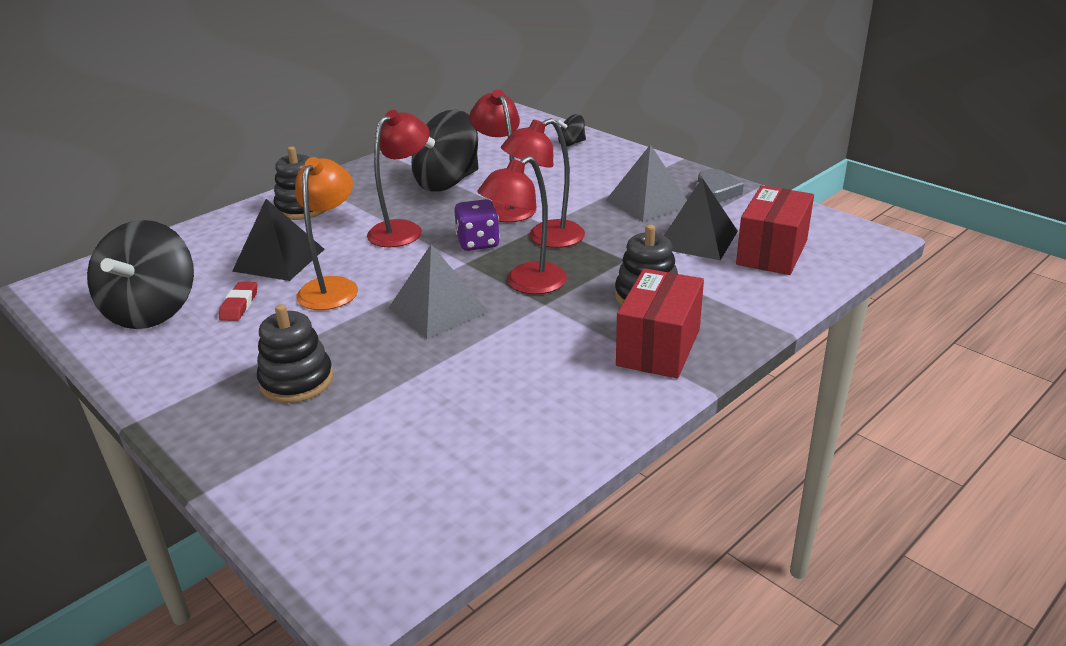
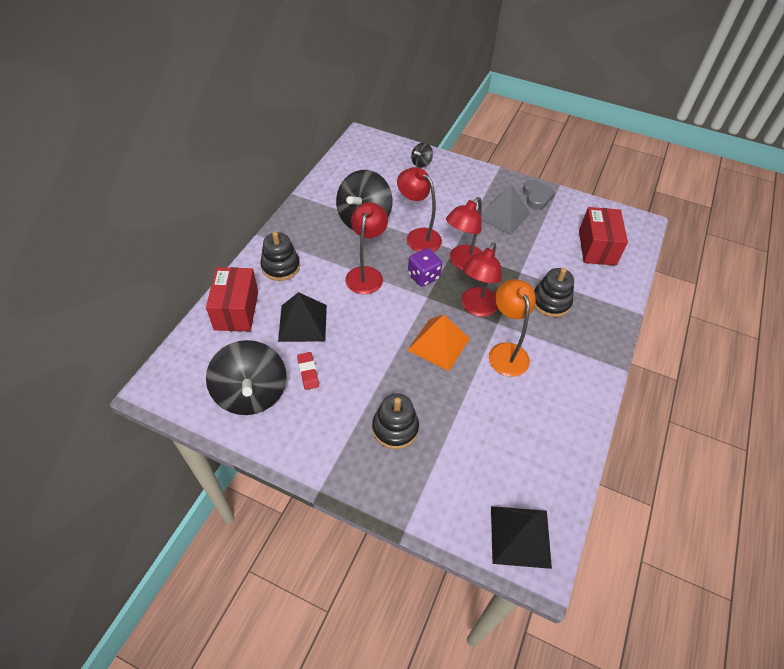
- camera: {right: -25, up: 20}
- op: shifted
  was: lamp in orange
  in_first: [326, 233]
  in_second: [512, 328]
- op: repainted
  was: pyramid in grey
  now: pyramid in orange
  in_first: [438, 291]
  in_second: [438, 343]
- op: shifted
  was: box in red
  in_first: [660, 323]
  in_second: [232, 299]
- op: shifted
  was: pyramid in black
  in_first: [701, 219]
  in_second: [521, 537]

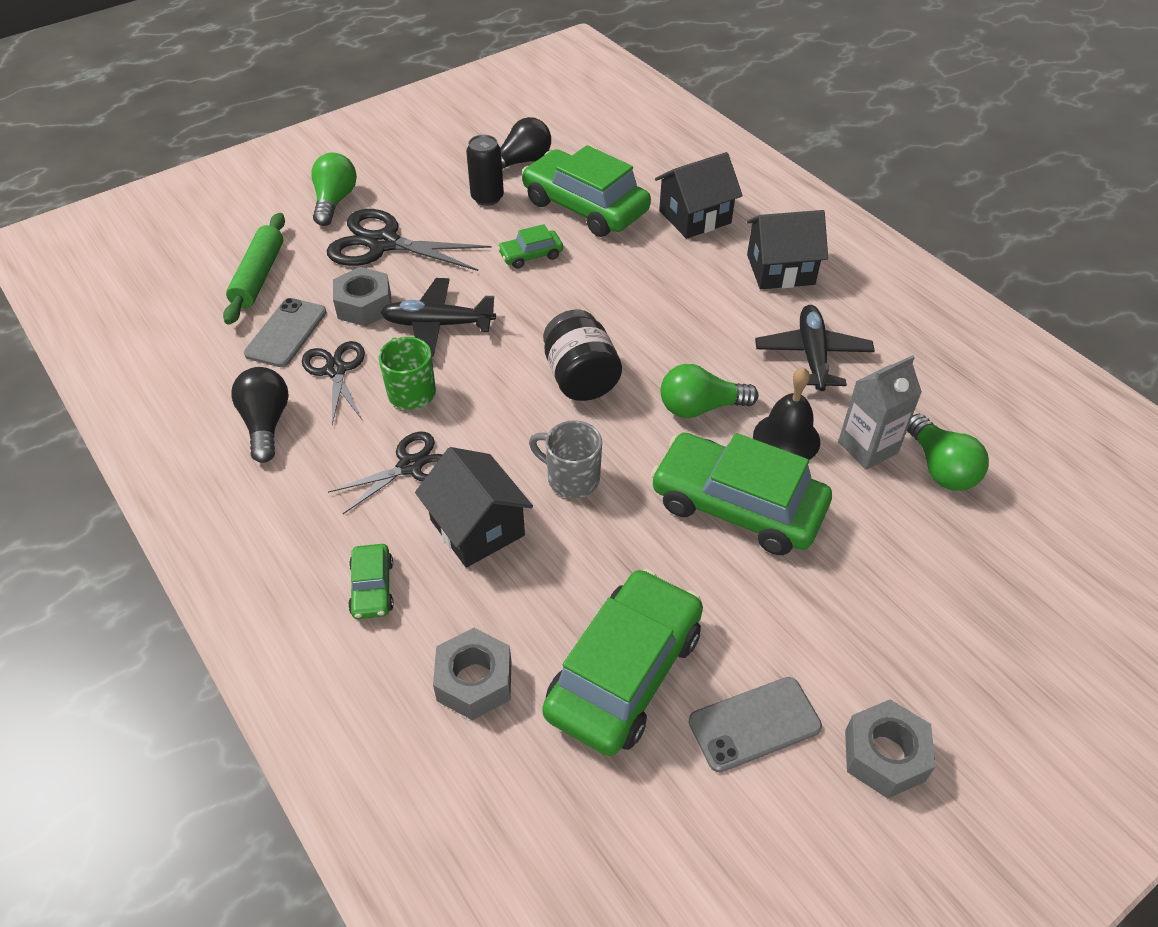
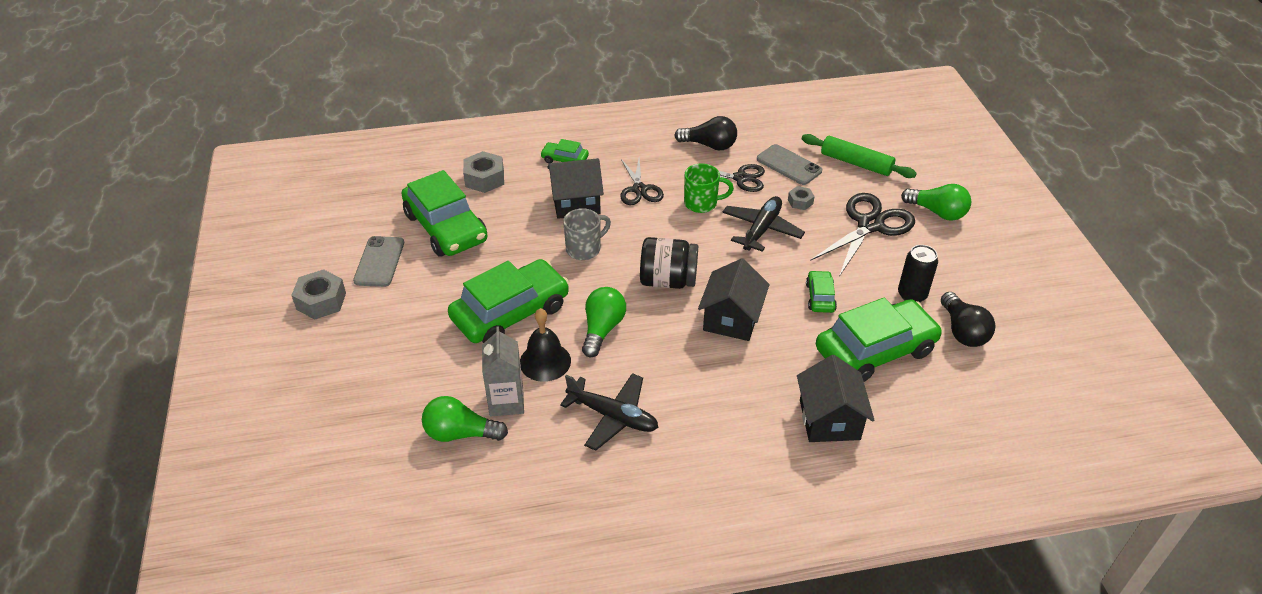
- camera: {right: 115, up: -5}
- op: scaled
  was: nut in grey
  in_first: [362, 297]
  in_second: [801, 198]
  ratio: 0.56
- op: shifted
  was: house in black
  in_first: [787, 249]
  in_second: [734, 299]

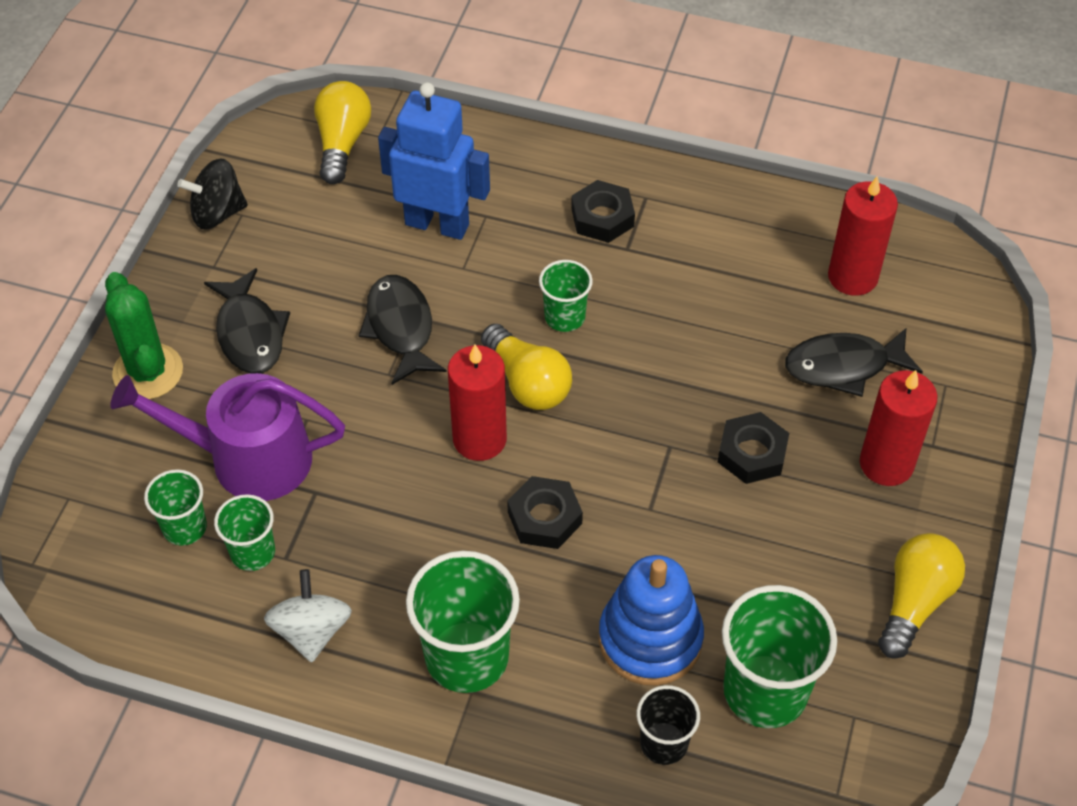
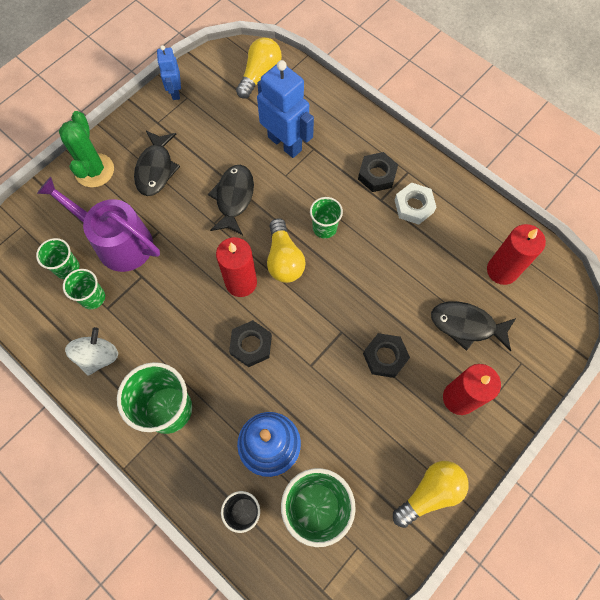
- camera: {right: 25, up: 15}
- op: swapped
  was: spinning top in black
  now: robot in blue
  in_first: [212, 194]
  in_second: [169, 72]
- op: new
  now: nut in white
  in_second: [415, 203]

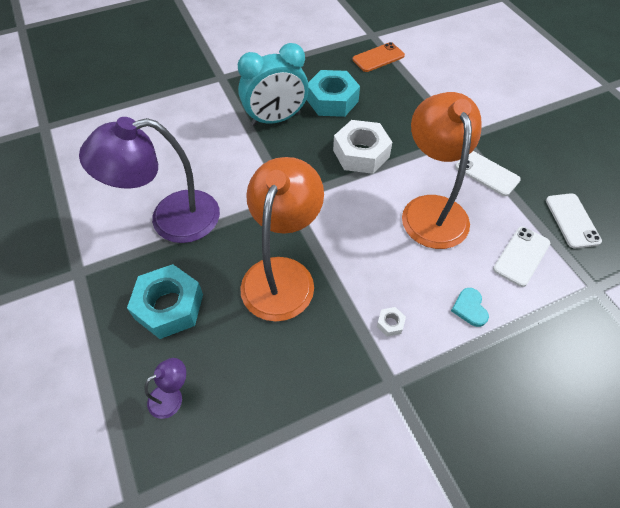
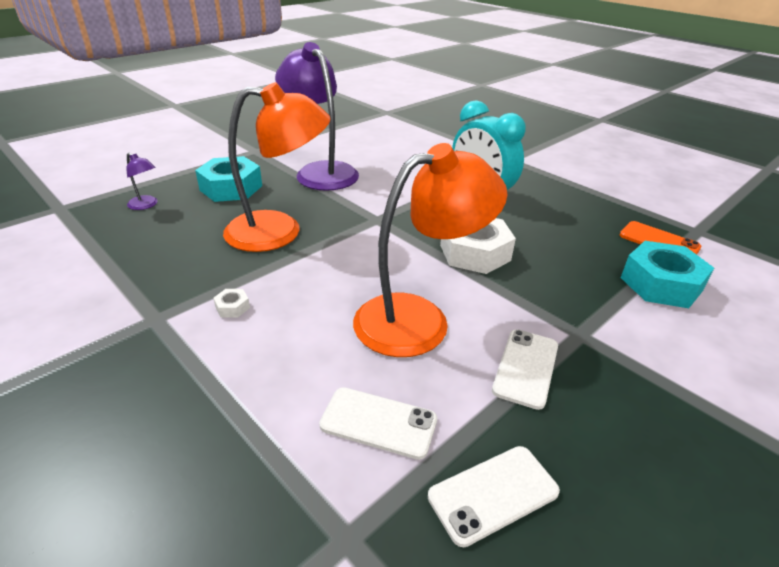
- camera: {right: 70, up: -20}
- op: shifted
  was: nut in turquoise
  in_first: [333, 93]
  in_second: [667, 274]
- op: gone
  was: heart in turquoise
  in_first: [470, 307]

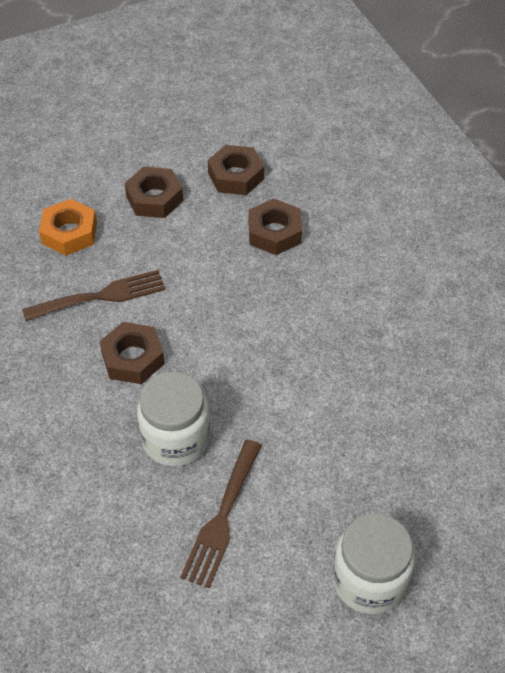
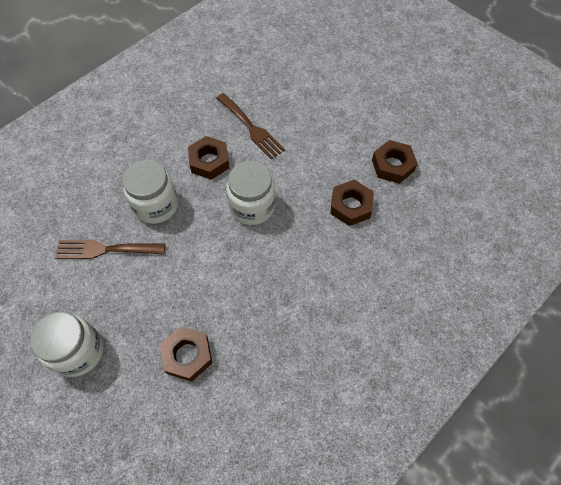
- camera: {right: 70, up: 10}
- op: gone
  was: nut in orange
  in_first: [68, 227]
- op: shifted
  was: nut in brown
  in_first: [153, 192]
  in_second: [186, 354]
- op: new
  now: jar in white
  in_second: [250, 193]

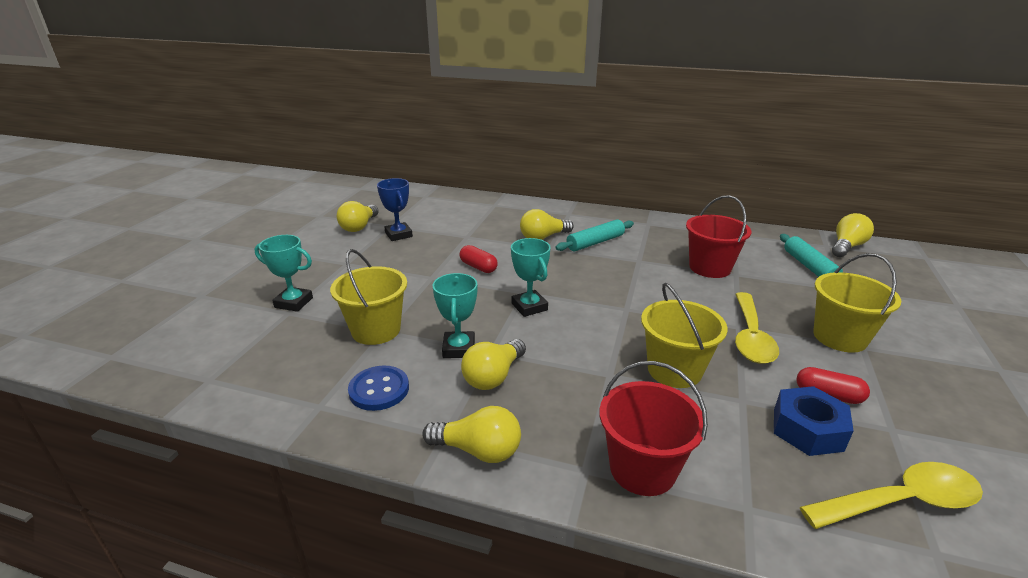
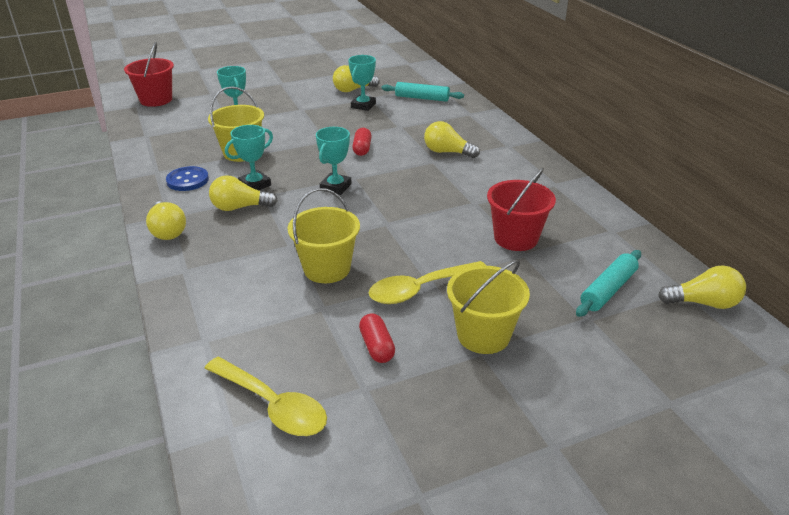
- camera: {right: 50, up: 5}
- op: repainted
  was: trophy in blue
  now: trophy in turquoise
  in_first: [395, 209]
  in_second: [362, 83]
- op: shifted
  was: rolling pin in turquoise
  in_first: [594, 235]
  in_second: [423, 92]
- op: shifted
  was: bucket in red
  in_first: [653, 428]
  in_second: [149, 74]
- op: gone
  was: nut in blue
  in_first: [814, 421]

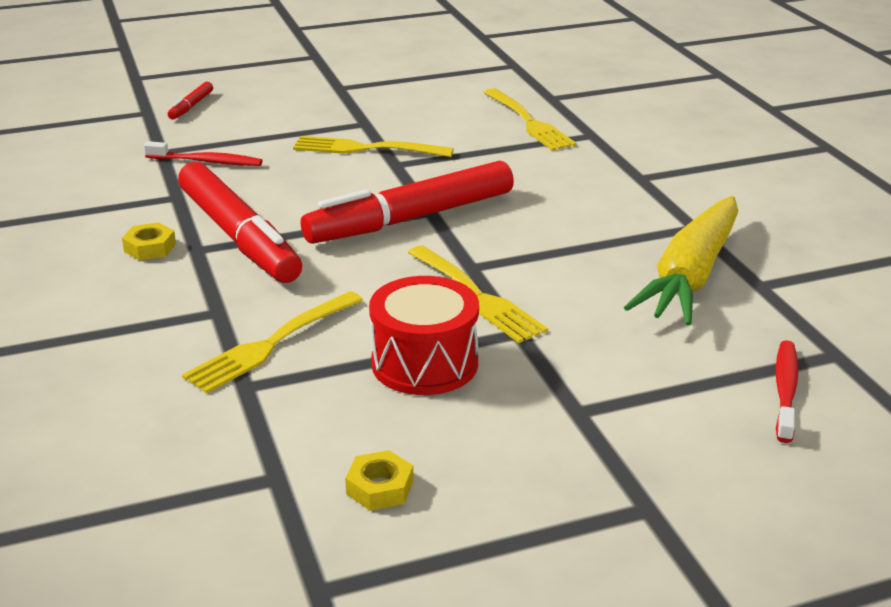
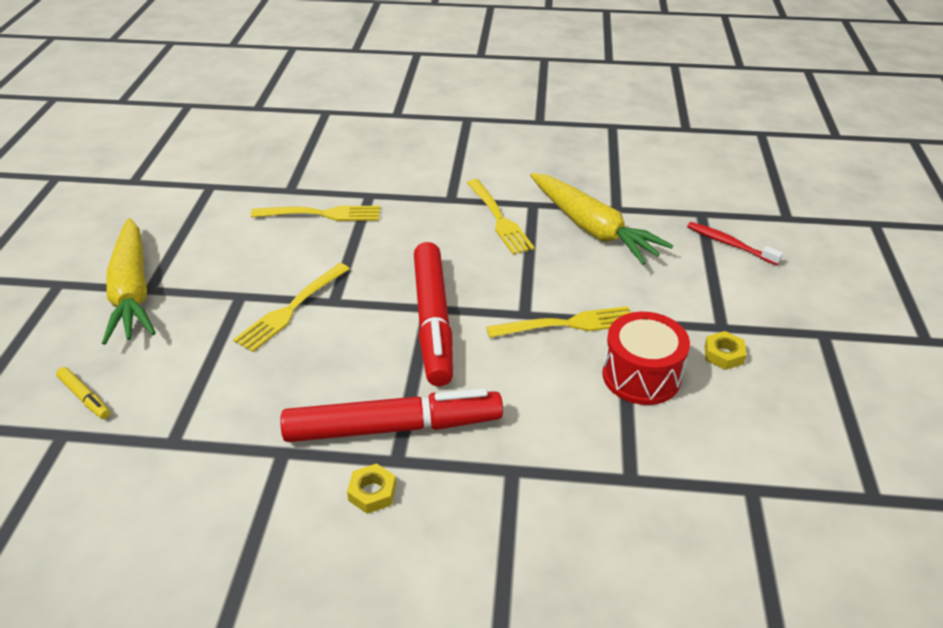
- camera: {right: -65, up: 10}
- op: gone
  was: toothbrush in red
  in_first: [203, 153]
- op: repainted
  was: marker in red
  now: marker in yellow
  in_first: [190, 101]
  in_second: [83, 393]
- op: shifted
  was: fork in yellow
  in_first: [272, 342]
  in_second: [501, 217]
- op: shifted
  was: nut in yellow
  in_first: [379, 480]
  in_second: [725, 350]
- op: new
  now: carrot in yellow
  in_second: [129, 281]

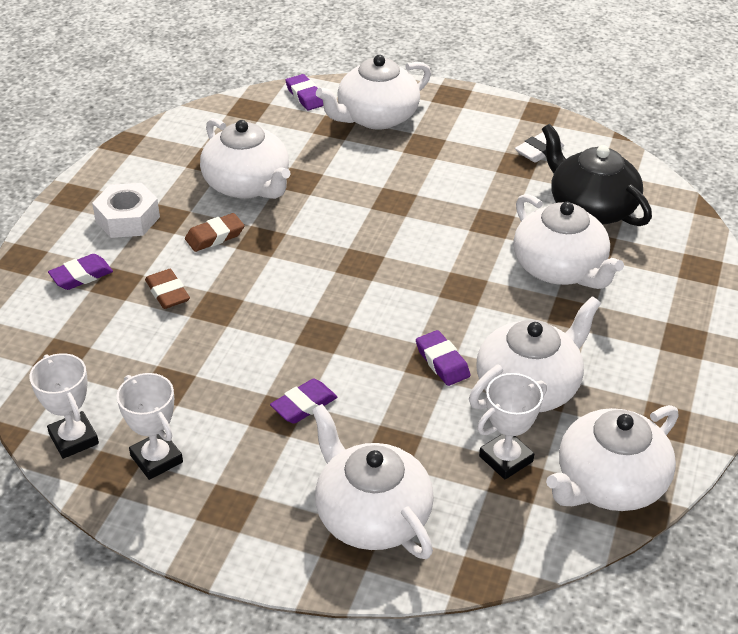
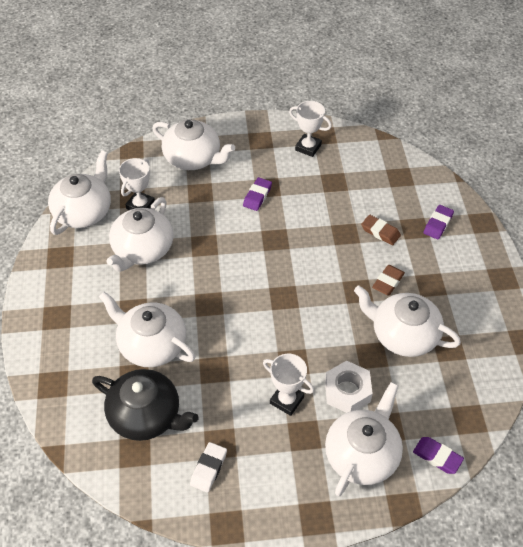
- camera: {right: 155, up: 10}
- op: shifted
  was: trophy in white
  in_first: [64, 406]
  in_second: [288, 385]
- op: shifted
  was: nut in white
  in_first: [126, 210]
  in_second: [349, 387]
- op: gone
  was: eraser in purple
  in_first: [443, 358]

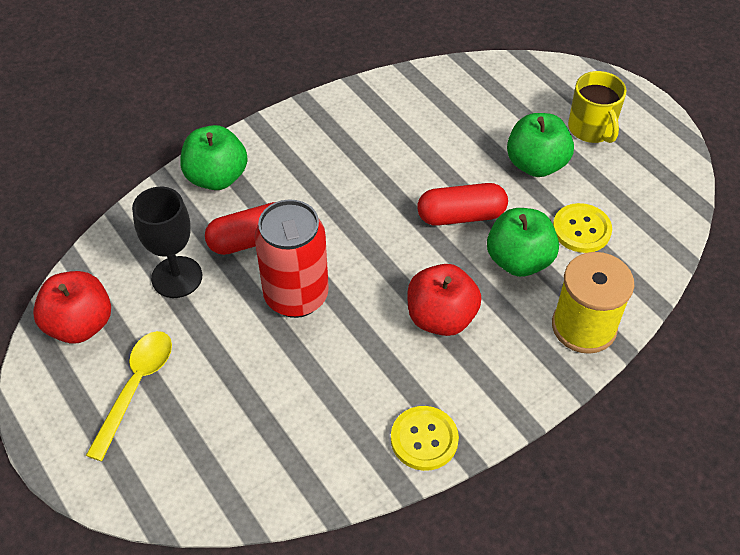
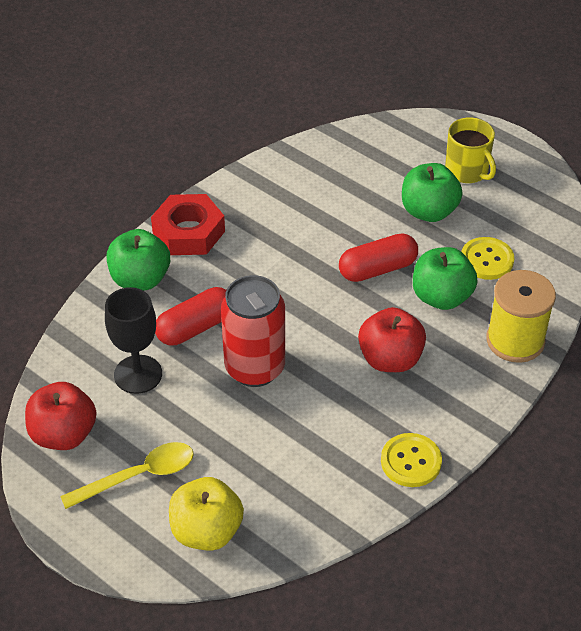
- camera: {right: -15, up: -5}
- op: rotated
  was: spoon in yellow
  in_first: [129, 396]
  in_second: [127, 475]
  clockwise: 60
- op: new
  now: nut in red
  in_second: [188, 224]
- op: new
  now: apple in yellow
  in_second: [206, 514]

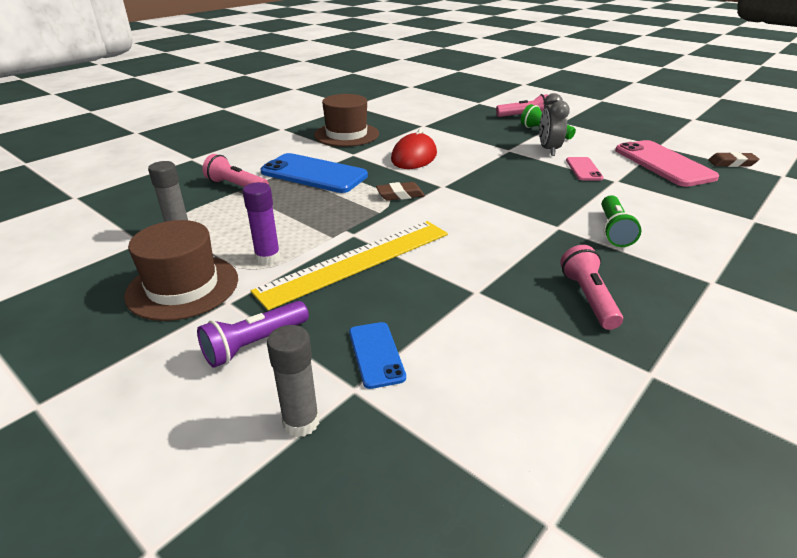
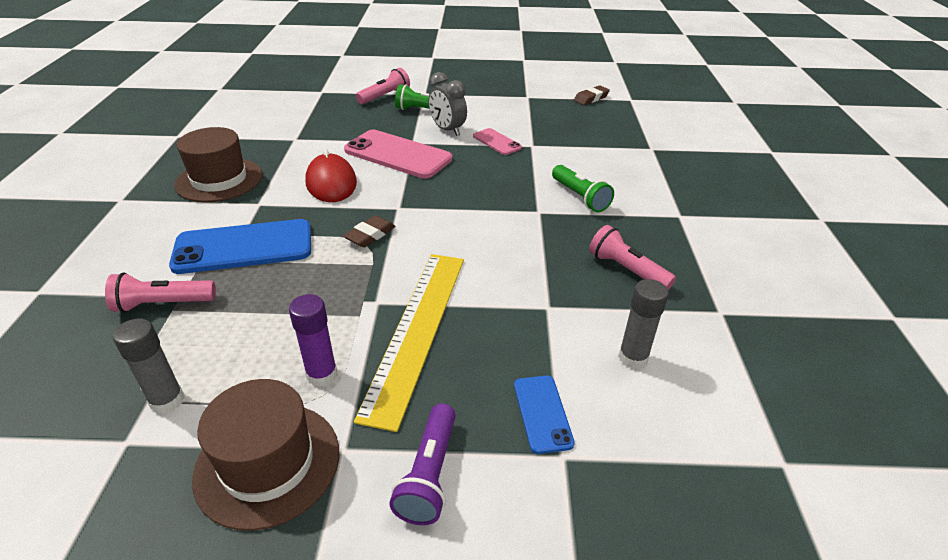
- camera: {right: -40, up: 5}
- op: shifted
  was: glue stick in grey
  in_first: [293, 381]
  in_second: [643, 324]
- op: rotated
  was: phone in blue
  in_first: [377, 355]
  in_second: [544, 415]
  clockwise: 45
- op: shifted
  was: phone in pink
  in_first: [667, 163]
  in_second: [398, 154]

